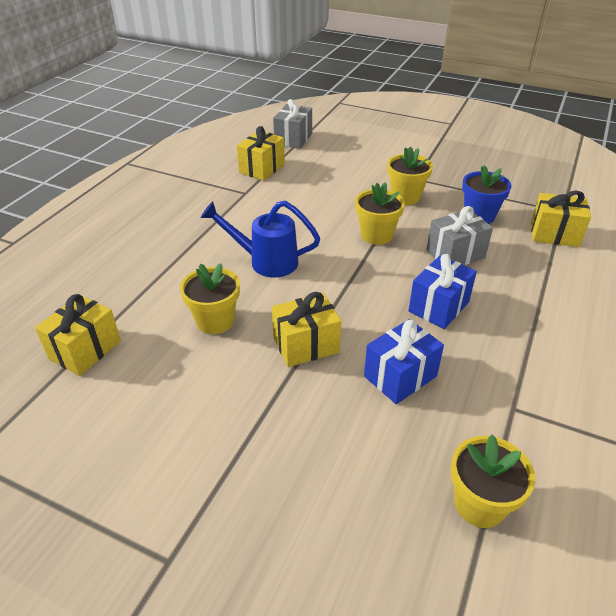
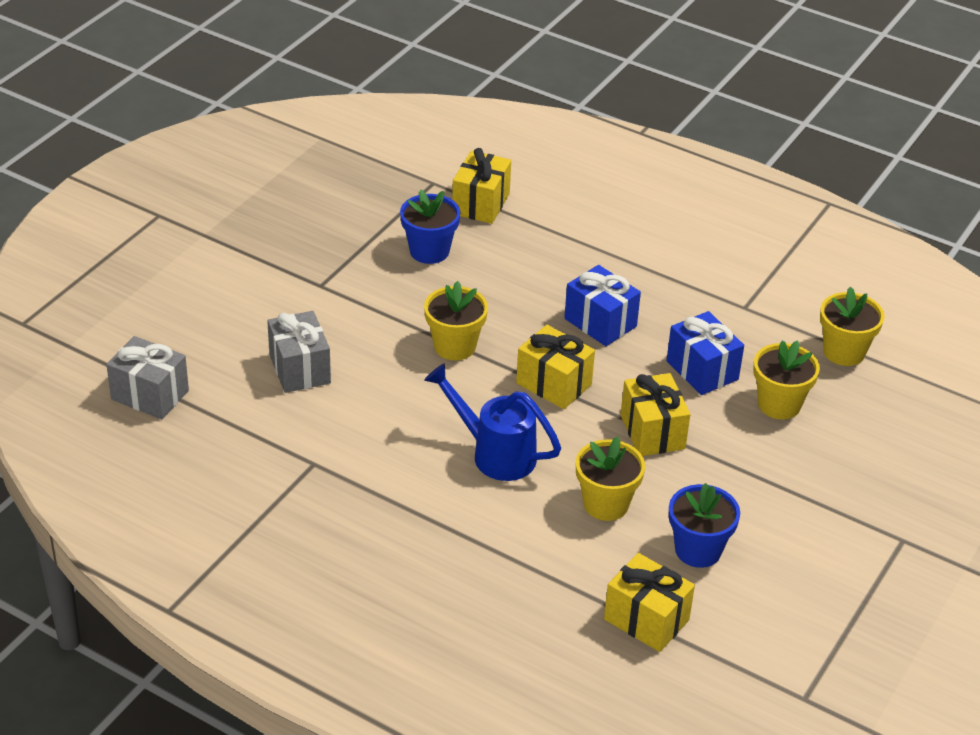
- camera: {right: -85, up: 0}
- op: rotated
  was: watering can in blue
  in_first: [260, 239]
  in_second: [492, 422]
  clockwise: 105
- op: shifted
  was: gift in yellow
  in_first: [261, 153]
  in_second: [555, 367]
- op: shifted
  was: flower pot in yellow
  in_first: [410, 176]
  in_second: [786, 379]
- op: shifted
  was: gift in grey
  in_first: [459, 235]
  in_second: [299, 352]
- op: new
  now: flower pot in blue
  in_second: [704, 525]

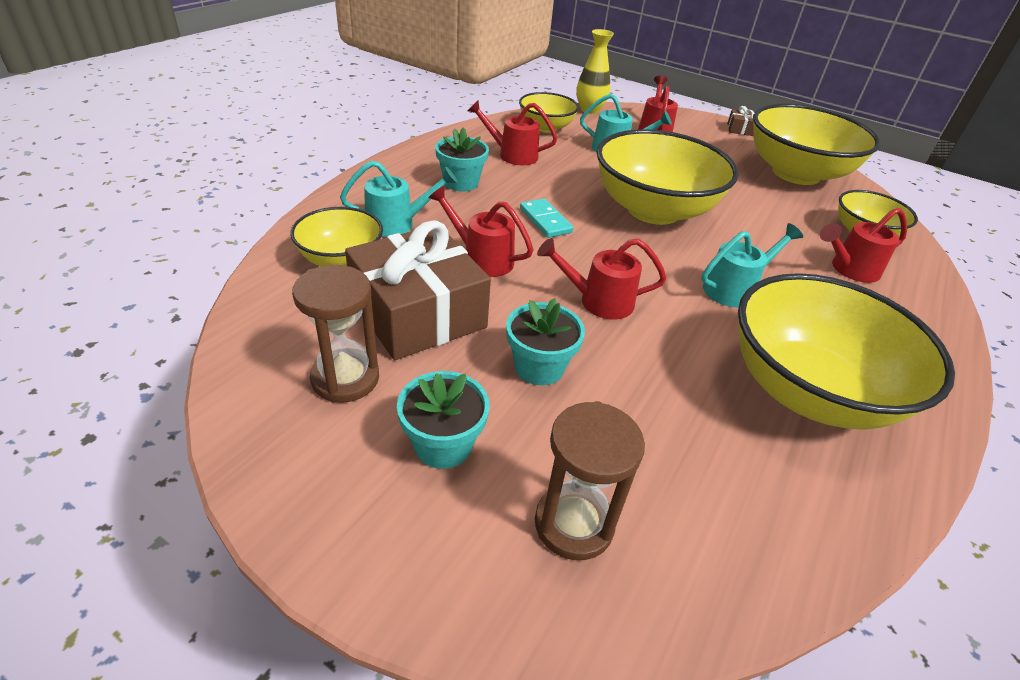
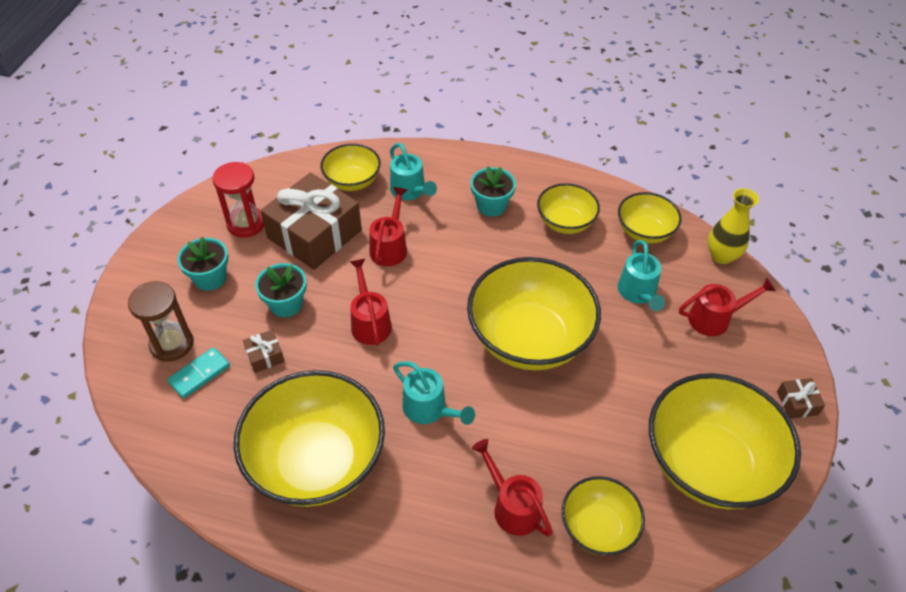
- camera: {right: 75, up: 10}
- op: repainted
  was: hourglass in brown
  now: hourglass in red
  in_first: [335, 334]
  in_second: [238, 200]
- op: swapped
  was: watering can in red
  now: bowl in yellow
  in_first: [513, 132]
  in_second: [568, 208]
- op: shifted
  was: domino in turquoise
  in_first: [546, 218]
  in_second: [198, 373]
- op: new
  now: gift in brown
  in_second: [264, 351]

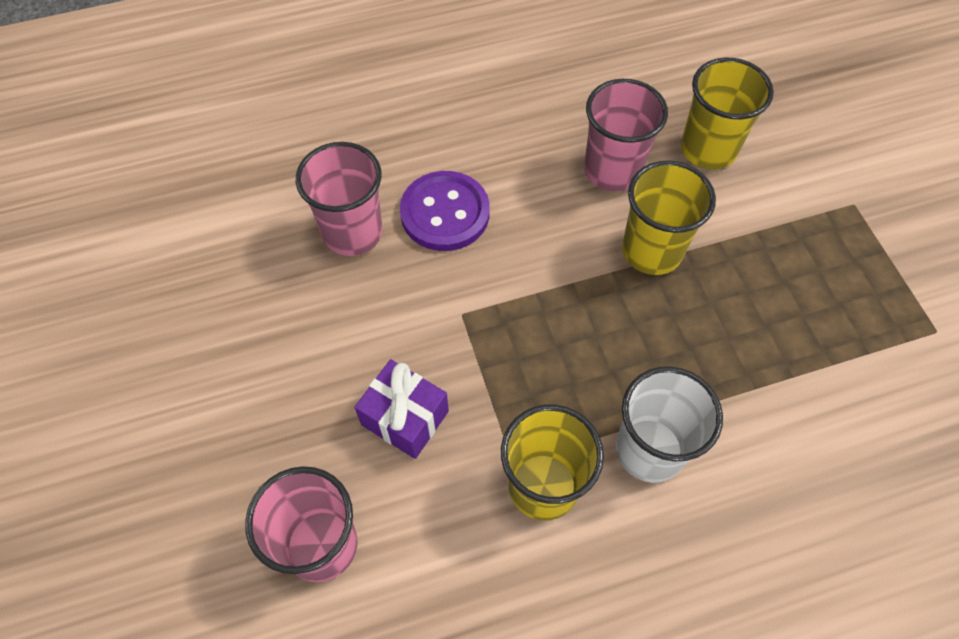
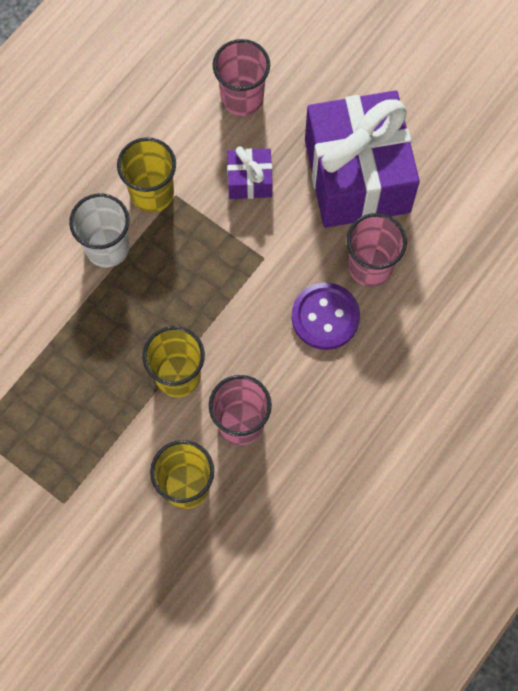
- camera: {right: 145, up: 10}
- op: new
  now: gift in purple
  in_second: [362, 159]

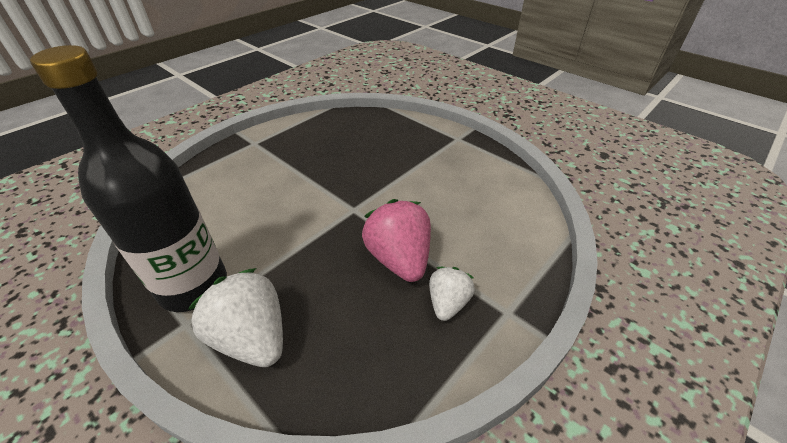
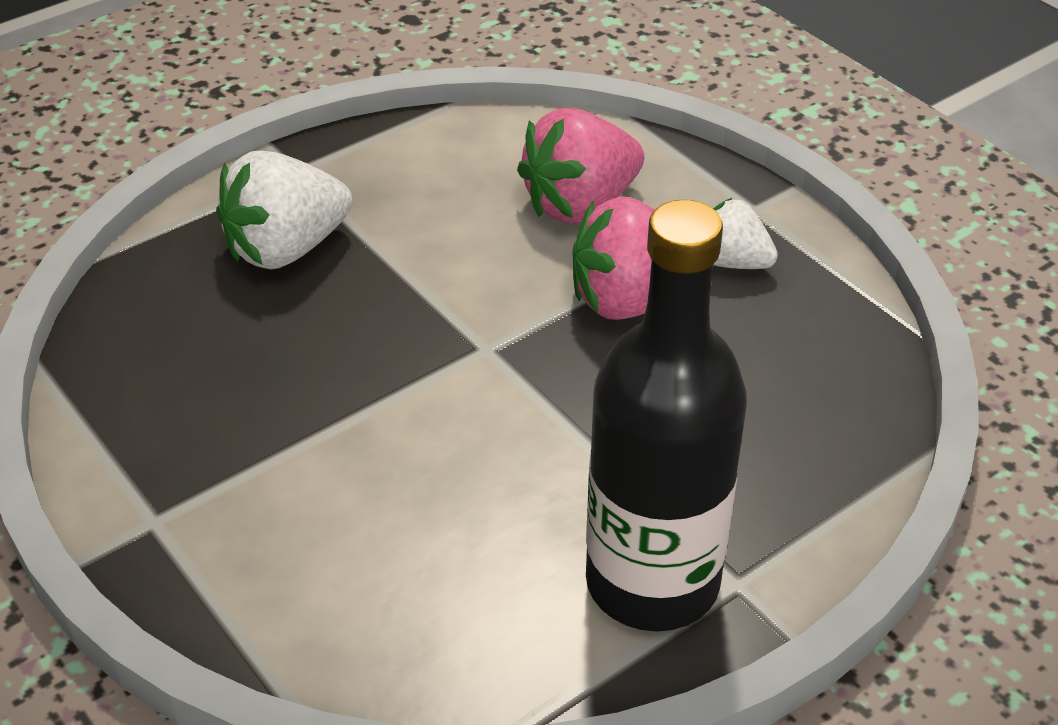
- camera: {right: -80, up: 0}
- op: shifted
  was: strawberry in white
  in_first: [235, 317]
  in_second: [285, 210]
- op: new
  now: strawberry in pink
  in_second: [580, 165]

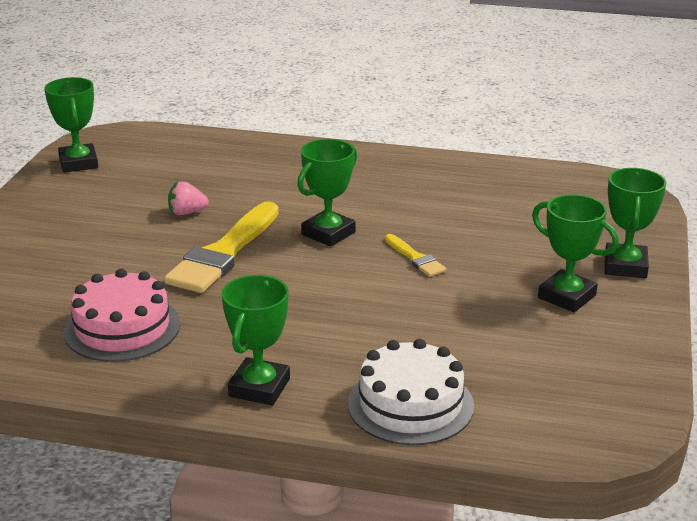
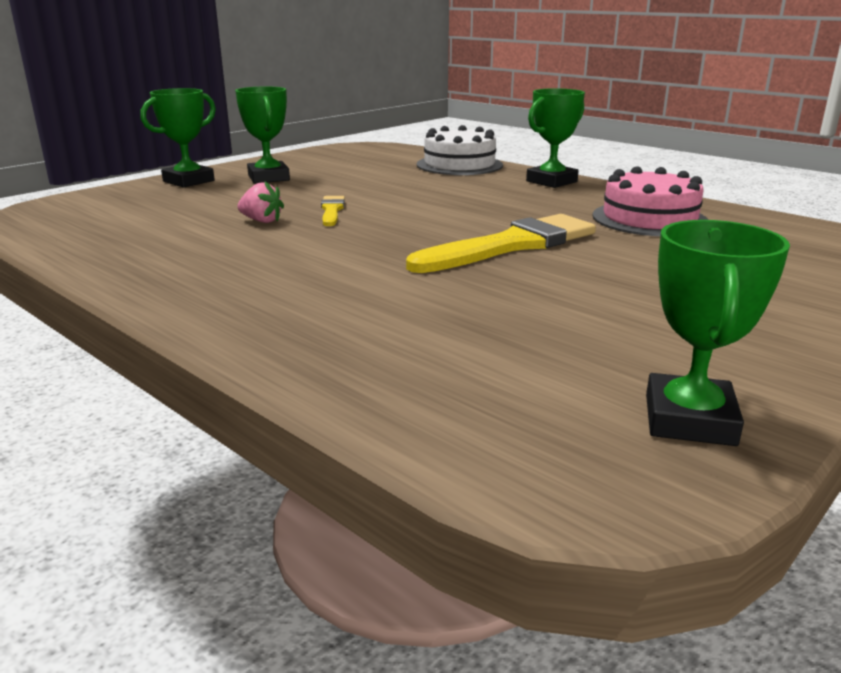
- camera: {right: -150, up: -5}
- op: shifted
  was: strawberry in pink
  in_first: [188, 198]
  in_second: [261, 202]
- op: gone
  was: trophy in green
  in_first: [327, 193]

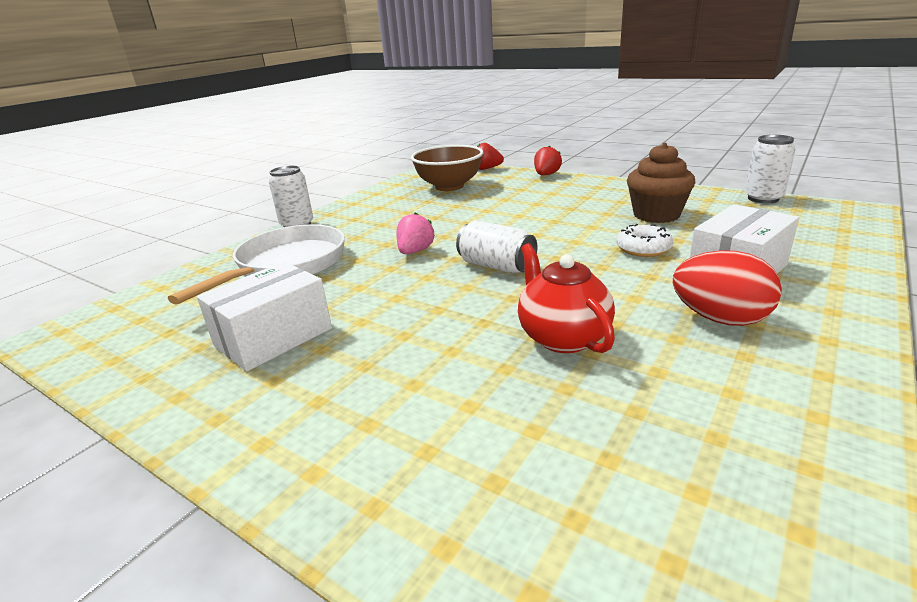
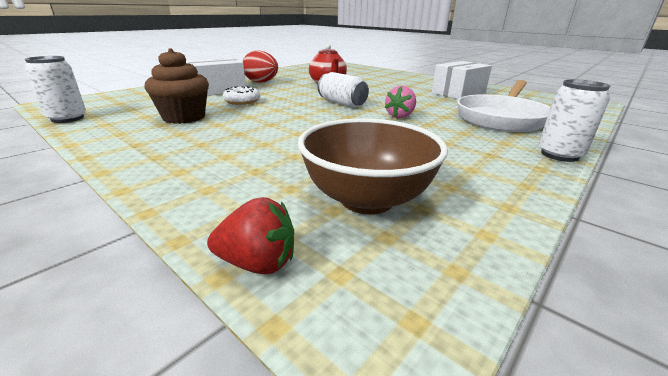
- camera: {right: -175, up: 0}
- op: gone
  was: strawberry in red
  in_first: [548, 160]

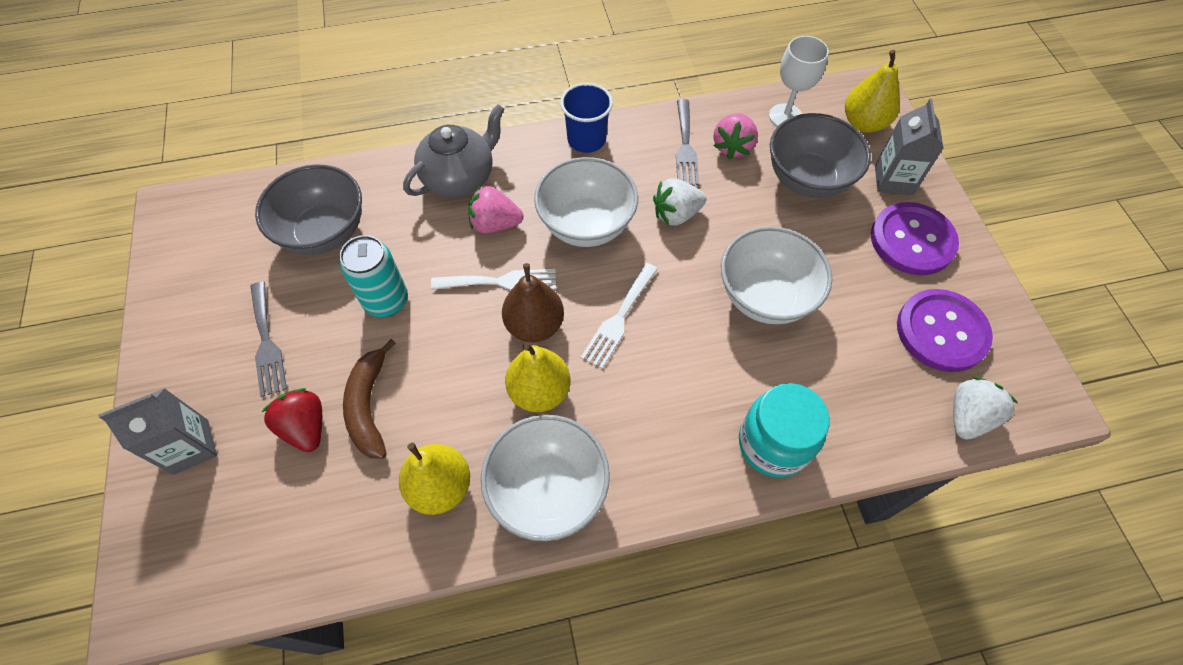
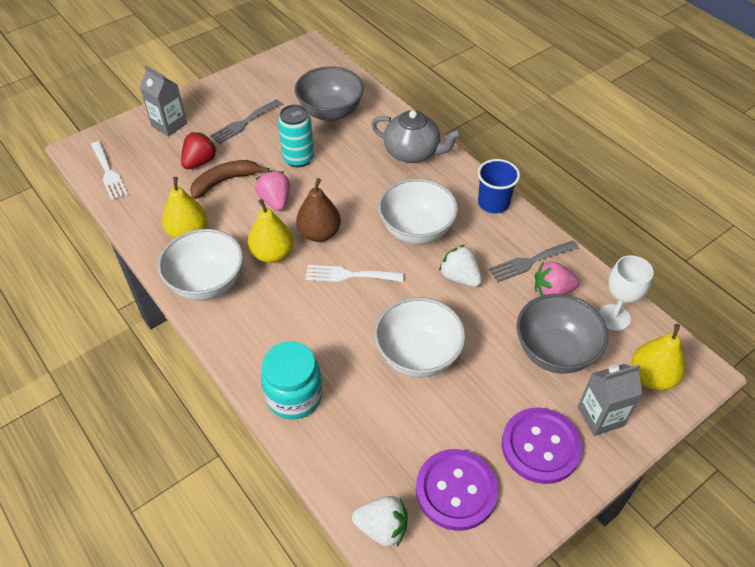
- camera: {right: 65, up: -10}
- op: shifted
  was: fork in white
  in_first: [493, 279]
  in_second: [109, 170]
- op: shifted
  was: strawberry in pink
  in_first: [496, 209]
  in_second: [272, 190]

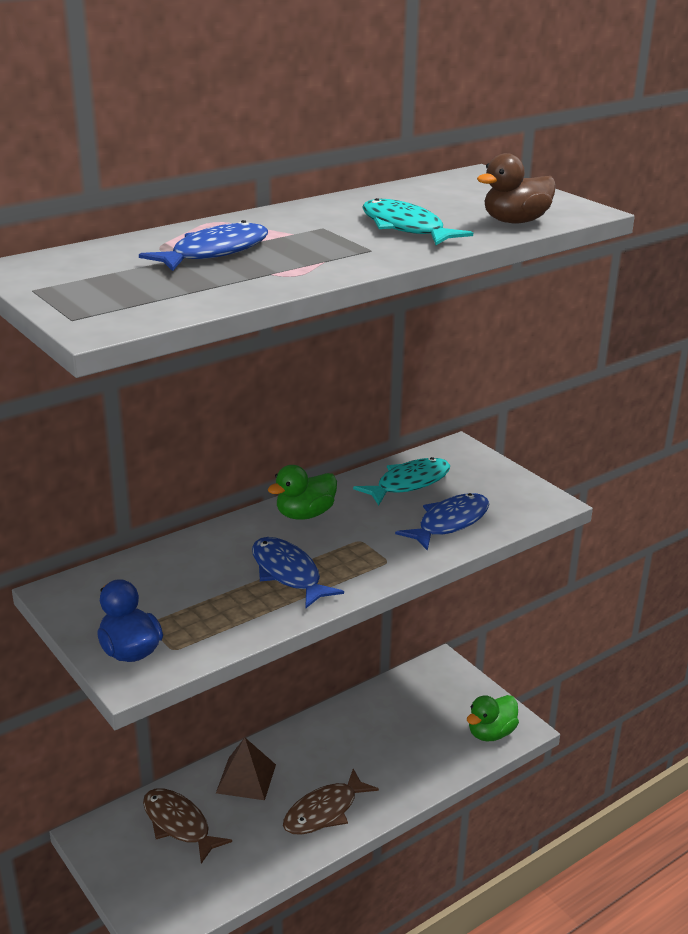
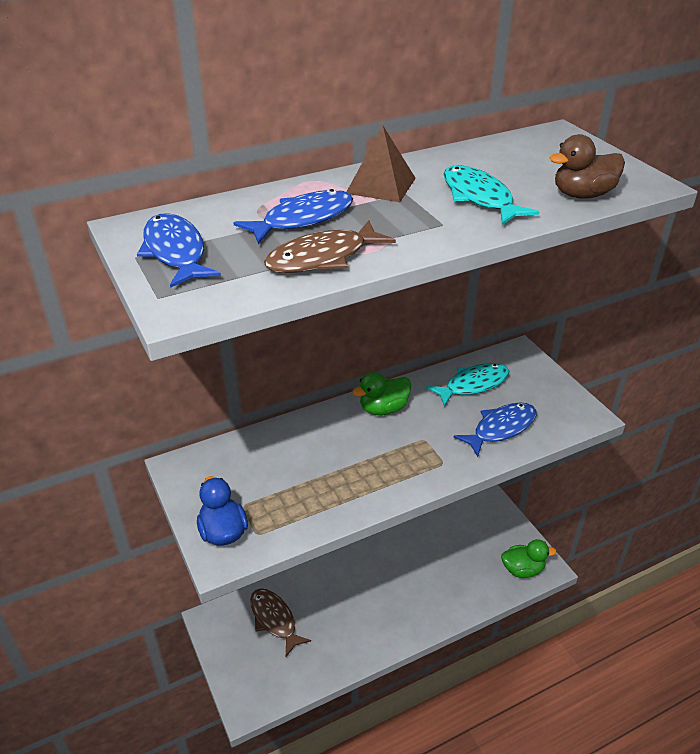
- camera: {right: 10, up: 10}
- op: shifted
  was: pyramid in brown
  in_first: [246, 769]
  in_second: [381, 164]
- op: shifted
  was: fish in blue
  in_first: [298, 572]
  in_second: [179, 250]
- op: shifted
  was: fish in brown
  in_first: [331, 802]
  in_second: [330, 246]
- op: rotated
  was: duck in green
  in_first: [493, 718]
  in_second: [528, 558]
  clockwise: -150

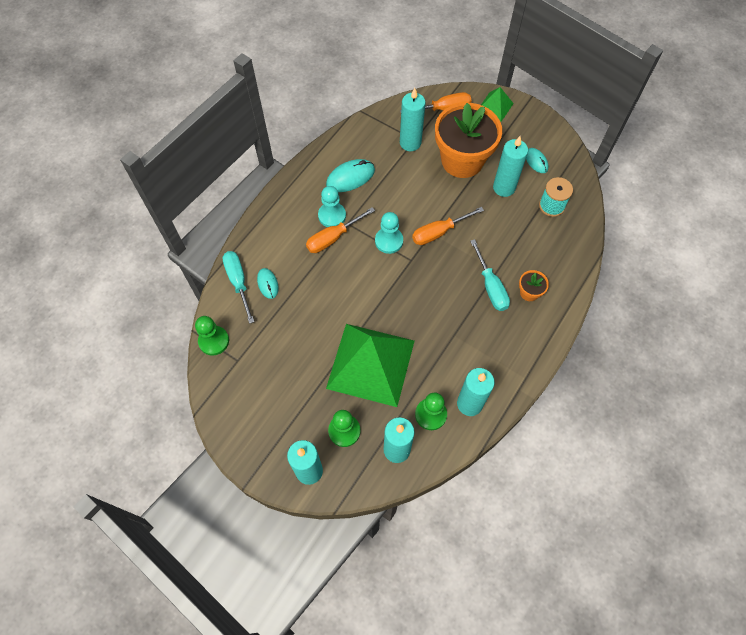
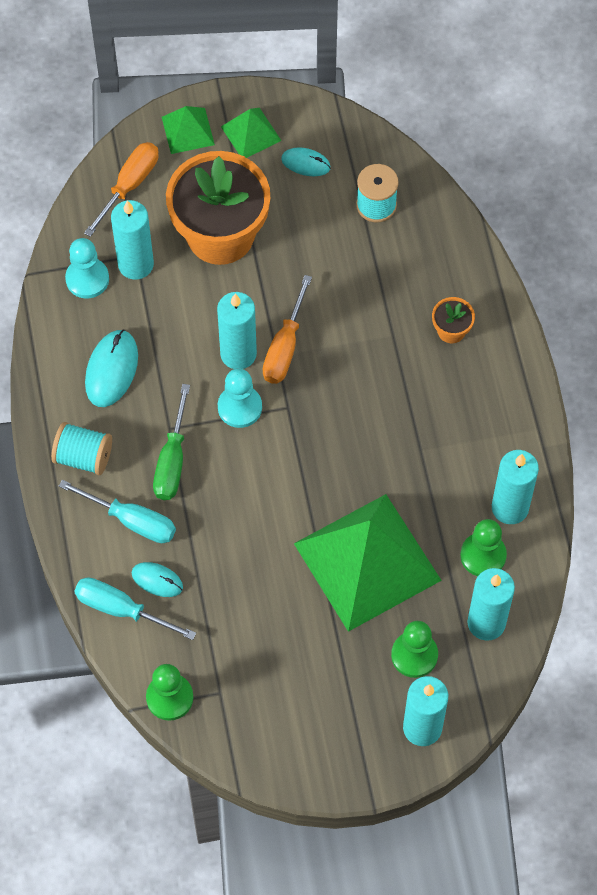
- camera: {right: -45, up: 0}
- op: repainted
  was: screwdriver in orange
  now: screwdriver in green
  in_first: [340, 230]
  in_second: [171, 442]
- op: shifted
  was: pawn in turquoise
  in_first: [332, 206]
  in_second: [87, 268]
- op: shifted
  was: screwdriver in turquoise
  in_first: [490, 275]
  in_second: [117, 511]
- op: shifted
  was: candle in turquoise
  in_first: [510, 166]
  in_second: [237, 330]
- op: new
  now: spool in turquoise
  in_second: [81, 448]
- op: new
  now: pyramid in green
  in_second: [251, 133]

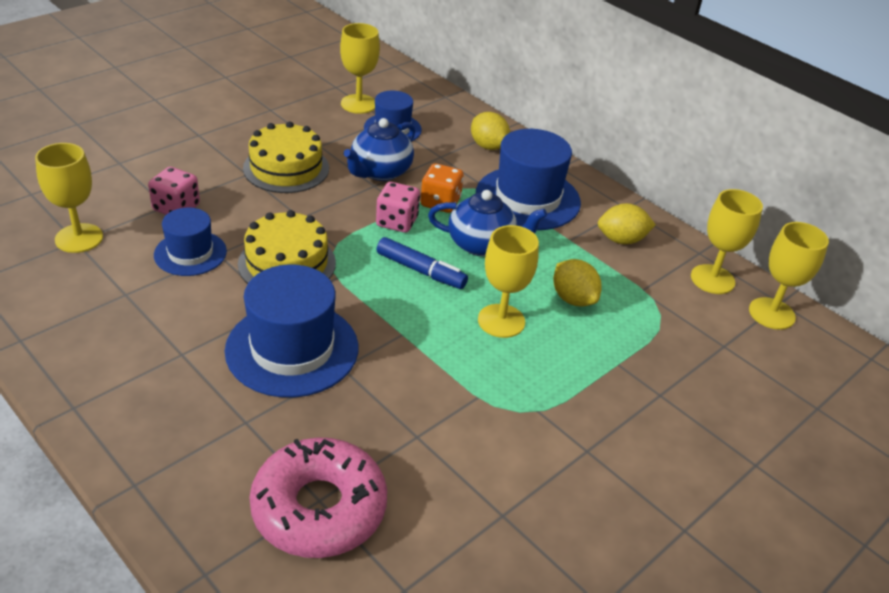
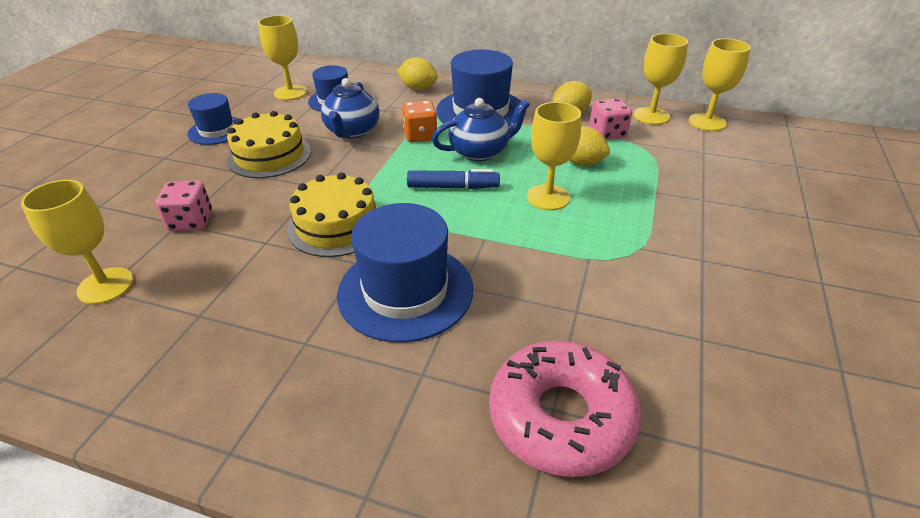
- camera: {right: -25, up: 0}
- op: shifted
  was: hat in blue
  in_first: [190, 242]
  in_second: [213, 119]
- op: shifted
  was: dice in pink
  in_first: [398, 207]
  in_second: [610, 119]

